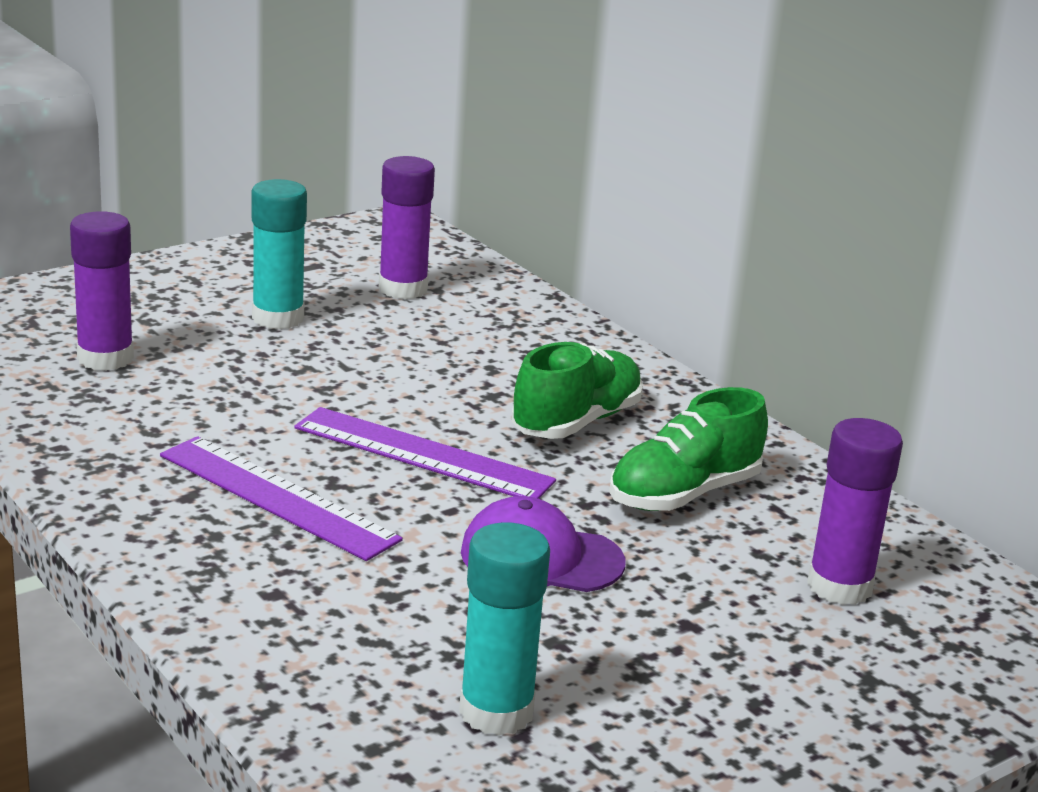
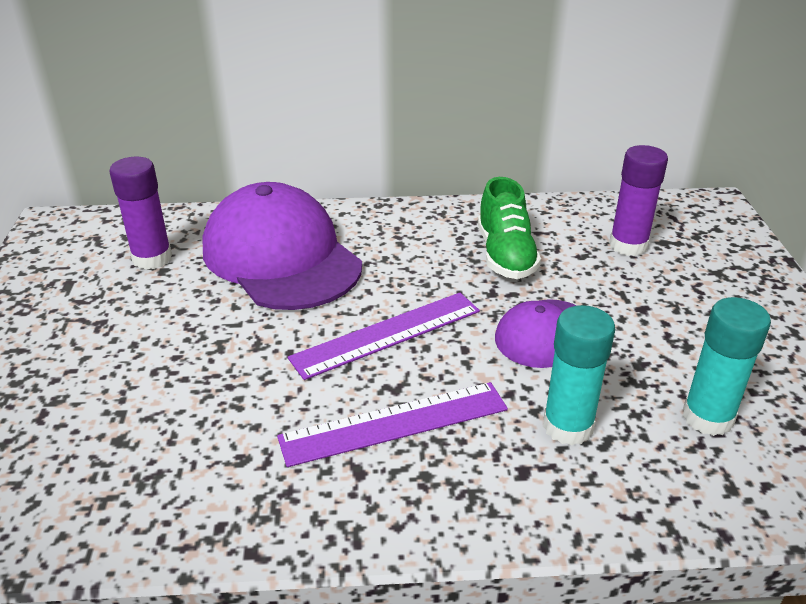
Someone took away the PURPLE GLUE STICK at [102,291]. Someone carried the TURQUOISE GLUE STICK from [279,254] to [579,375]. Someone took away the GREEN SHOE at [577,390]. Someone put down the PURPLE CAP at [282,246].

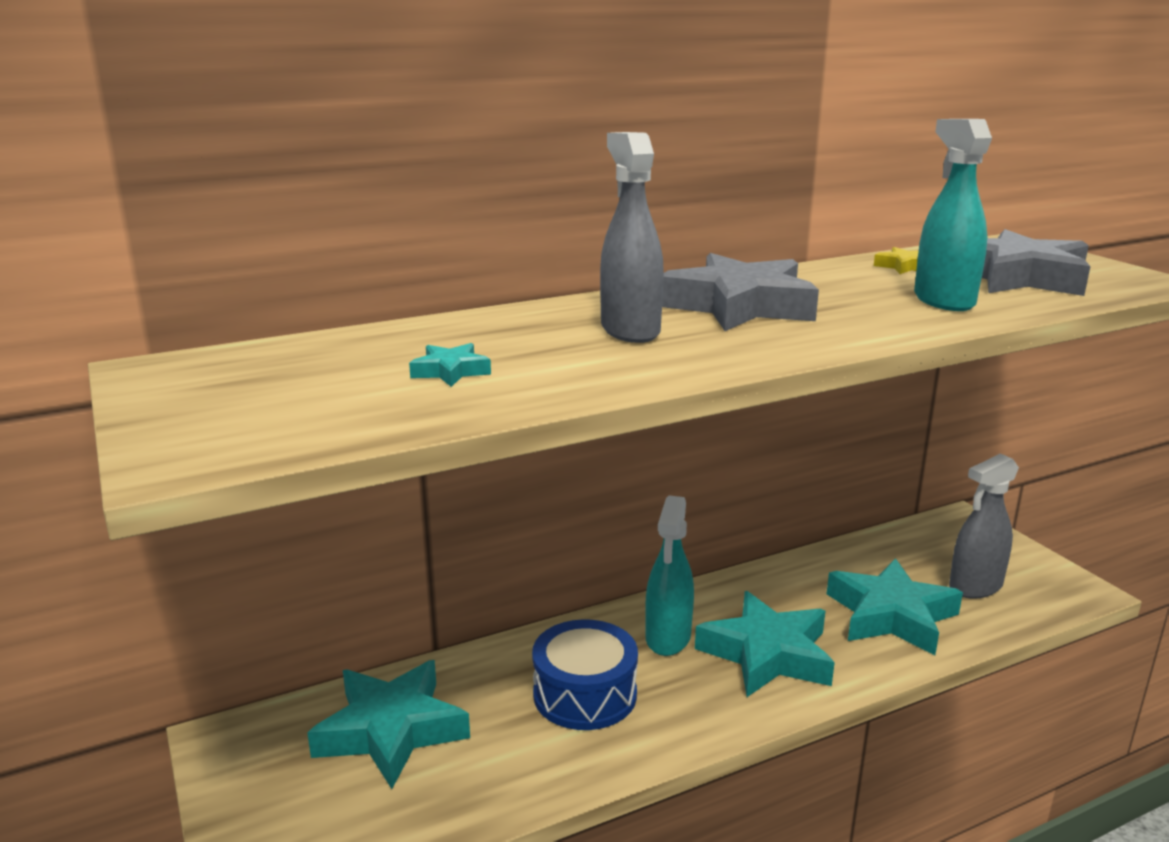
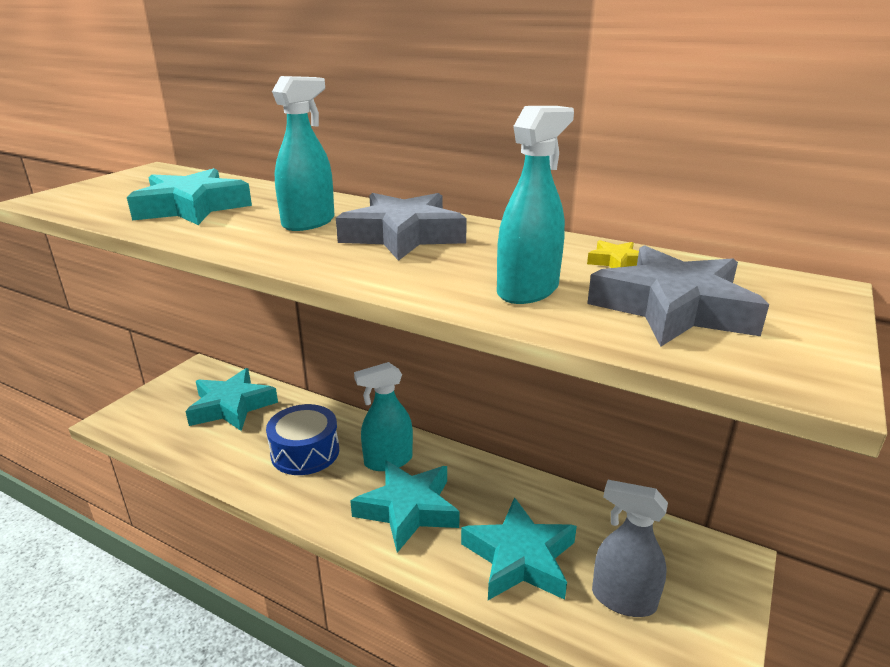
Someone scaled the TURQUOISE STAR at [450,365] by 2.35. Someone repainted the GREY SPRAY BOTTLE at [632,237], which became the TURQUOISE SPRAY BOTTLE at [303,153].

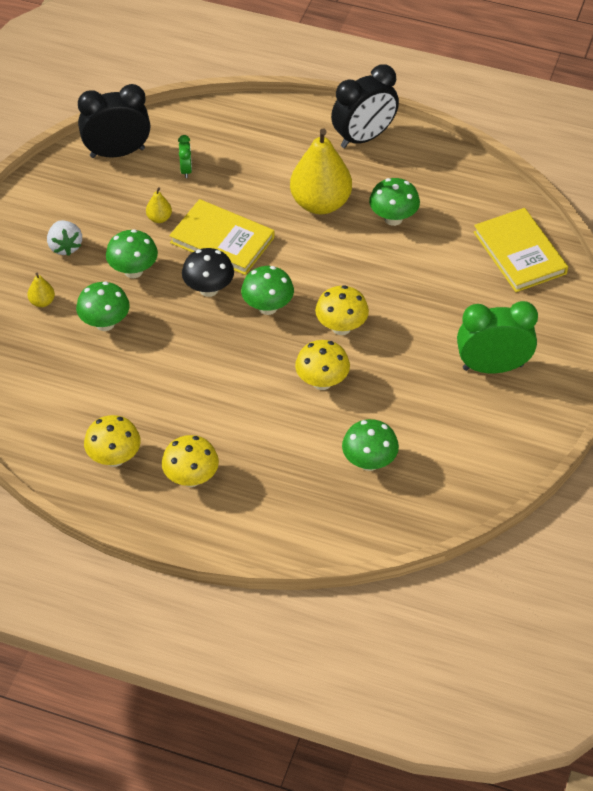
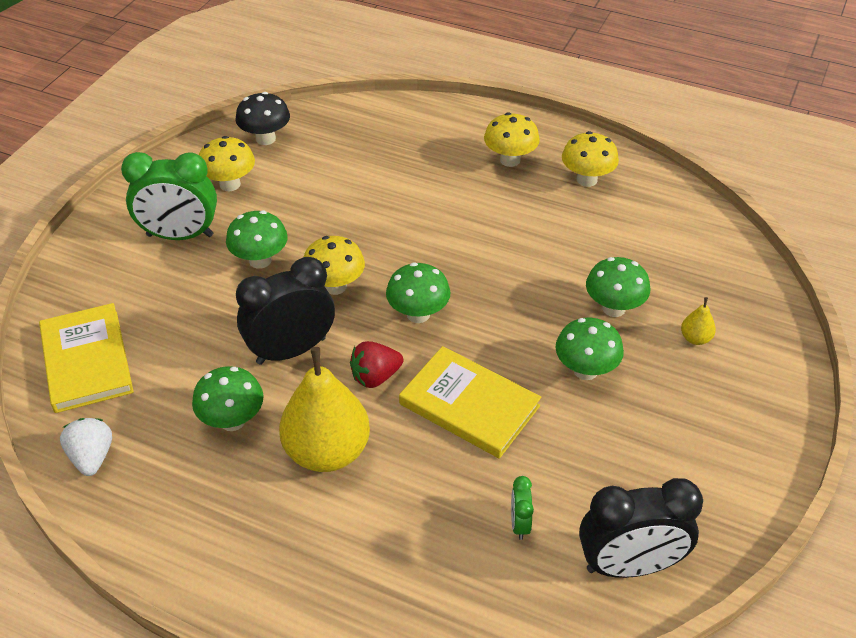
Someone carried the WHITE STRAWBERRY from [64,238] to [86,447]. Someone took away the YELLOW PEAR at [159,205]. Someone carried the BLACK MUSHROOM from [208,272] to [262,118]. Someone carried the YELLOW MUSHROOM from [322,365] to [227,163]. Someone carried the BLACK CLOCK from [365,106] to [285,311]. Someone carried the GREEN MUSHROOM from [370,445] to [257,240]. Someone put down the RED STRAWBERRY at [376,364].

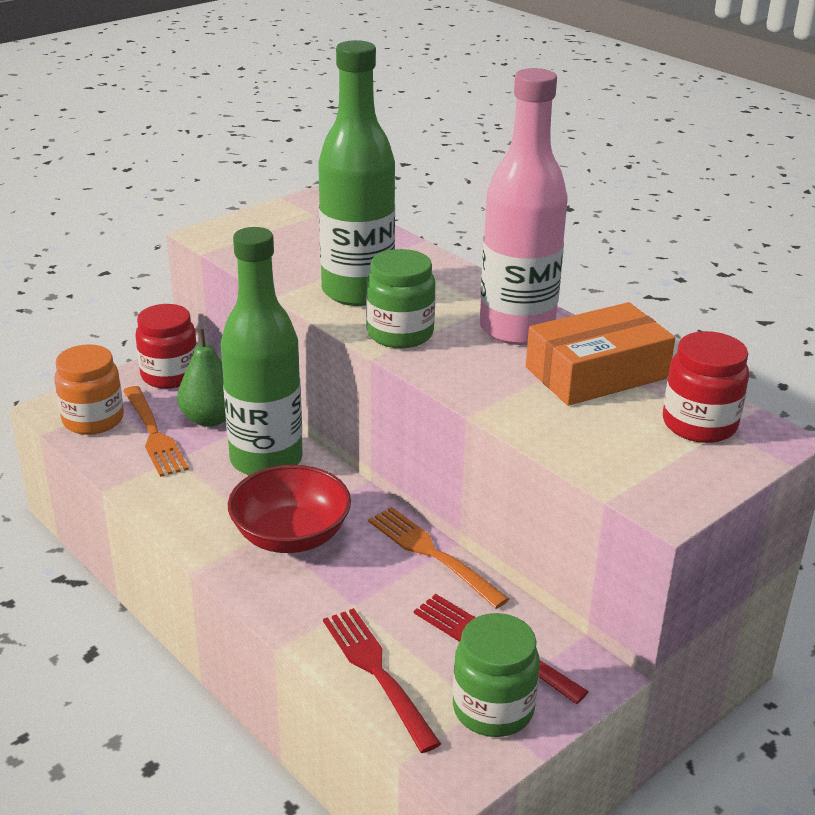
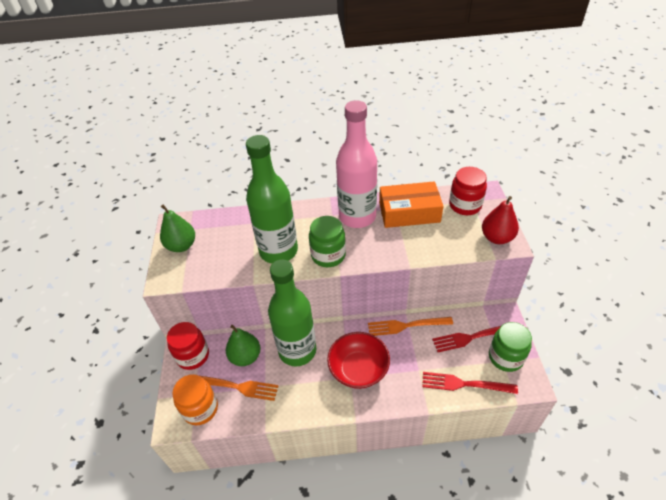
Someone rotated the ORANGE BOX at [600,354] by 75 degrees clockwise. Someone put down the GREEN PEAR at [177,228]. Someone put down the RED PEAR at [500,220].

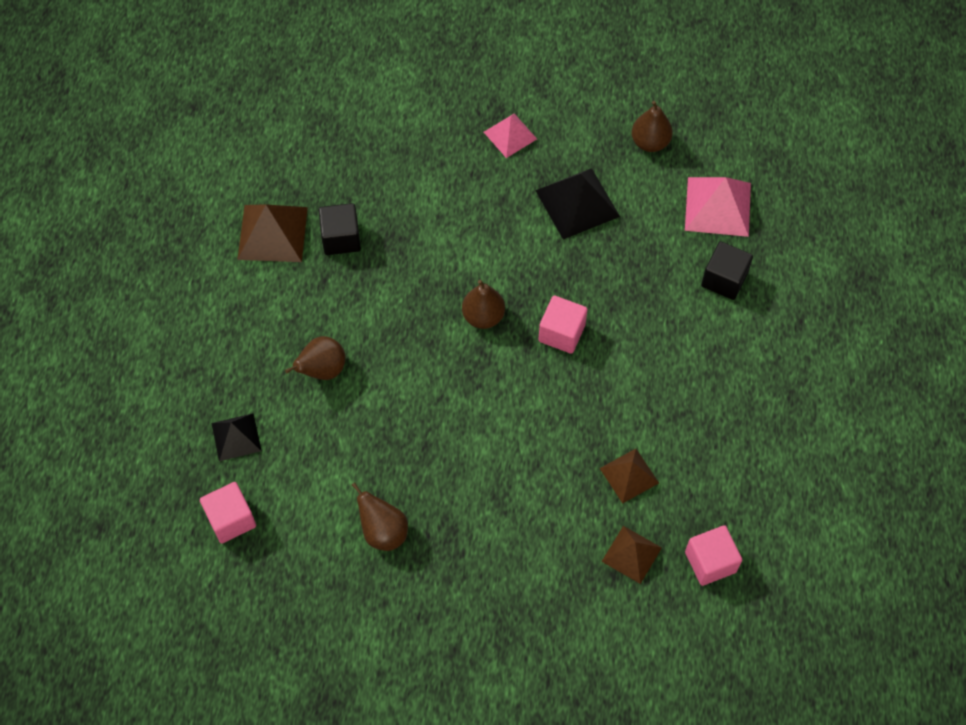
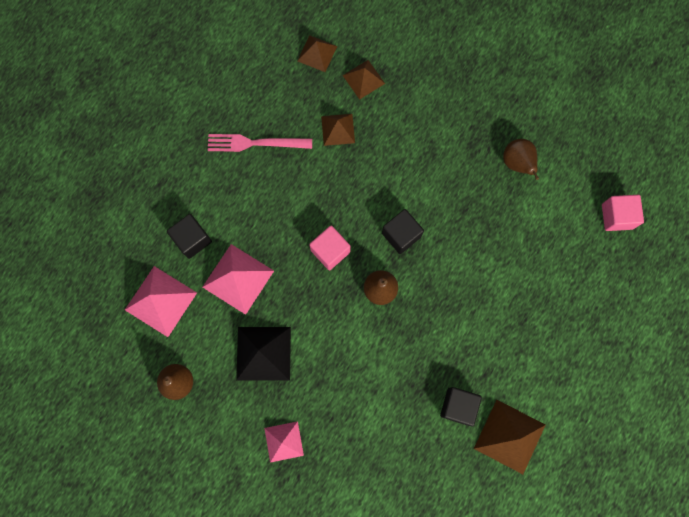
Someone took away the BLACK PYRAMID at [236,437]. Someone took away the BROWN PEAR at [315,358]. Someone swapped the PINK CUBE at [713,555] for the BROWN PYRAMID at [317,53]. Someone put down the PINK PYRAMID at [238,279]. Someone put down the PINK FORK at [260,143]. Someone put down the BLACK CUBE at [403,231].

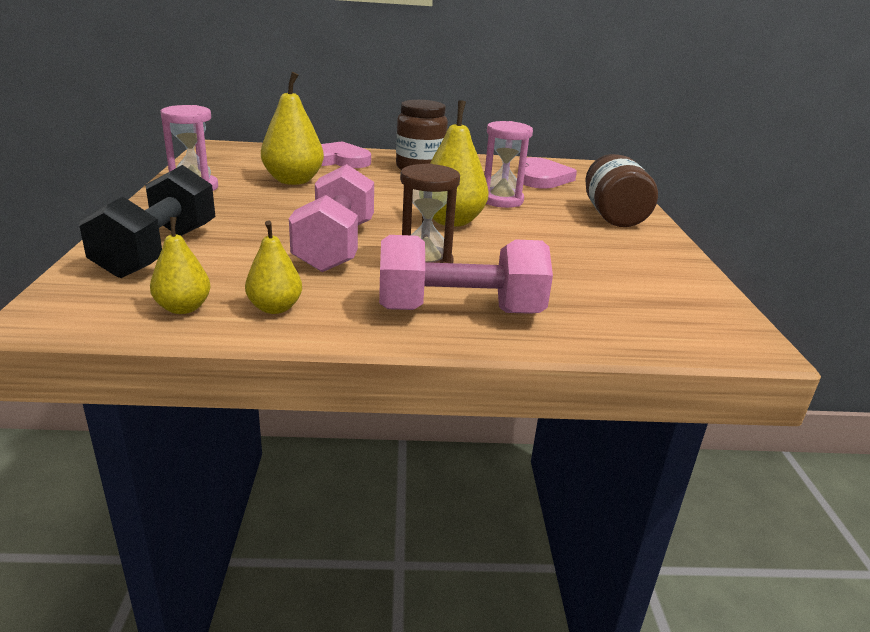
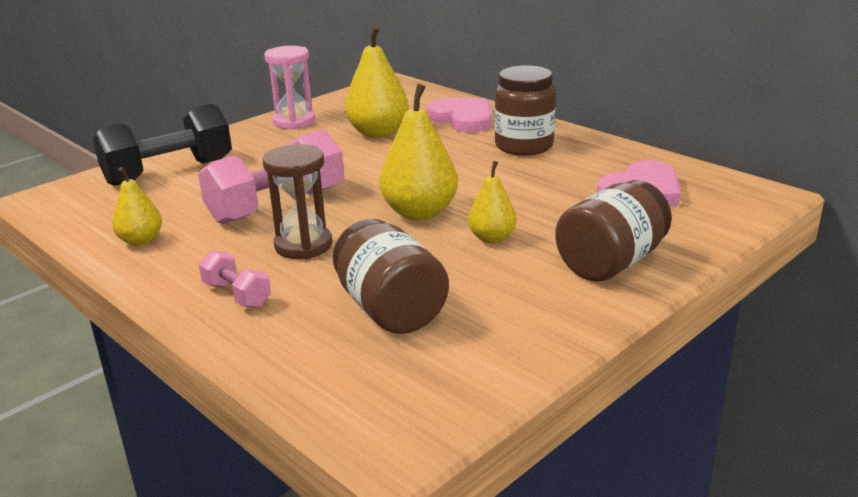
Someone carried the YELLOW PEAR from [180,265] to [492,202]. Someone scaled the PINK DUMBBELL at [466,274] by 0.49. Someone took away the PINK HOURGLASS at [509,164]. Someone put down the BROWN JAR at [391,276].

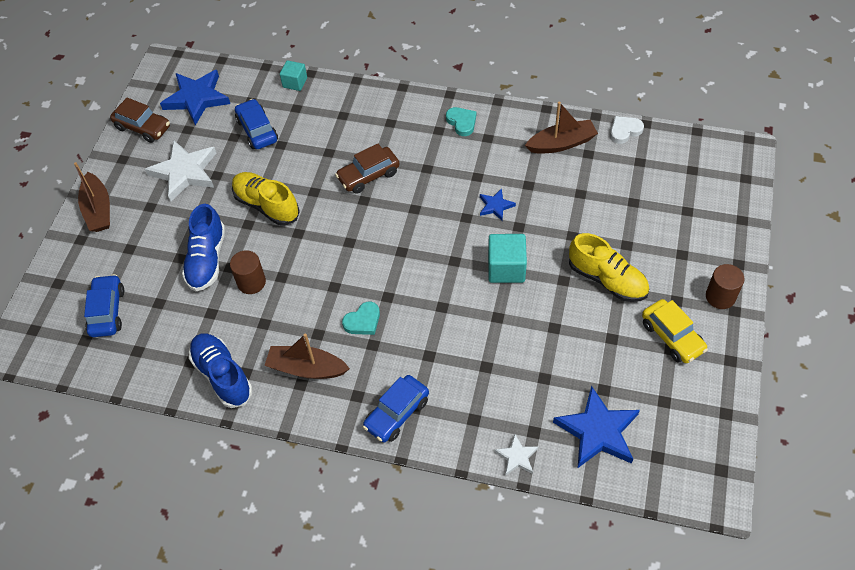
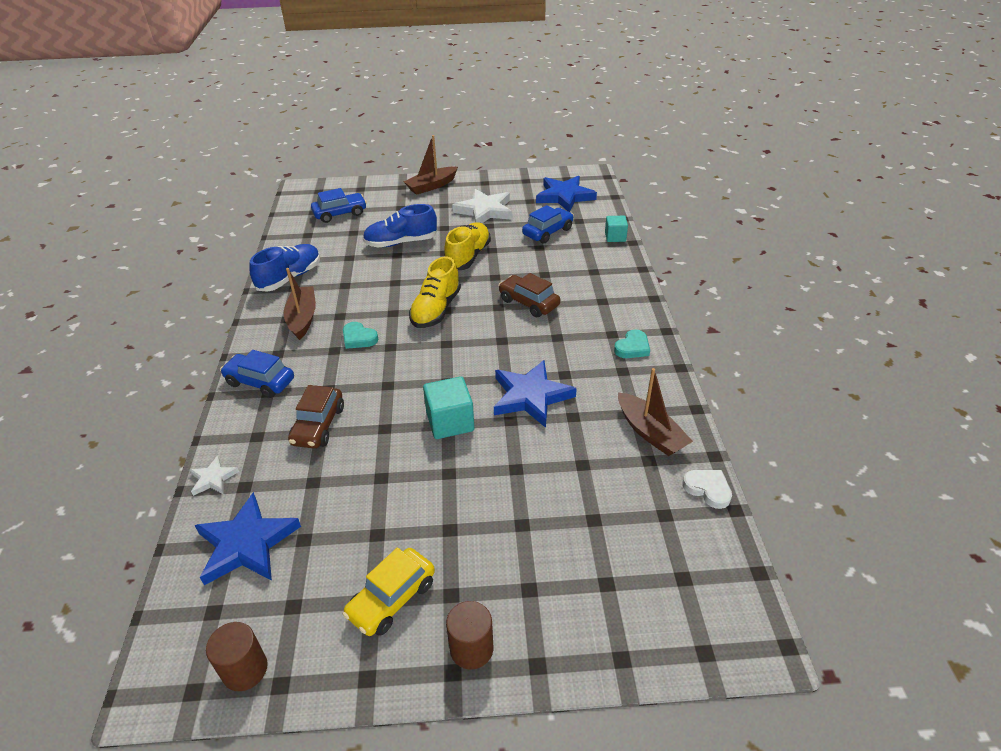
Someone carried the BROWN CAR from [140,120] to [316,417]. Someone carried the BROWN CYLINDER from [248,272] to [237,656]. Someone scaled the BLUE STAR at [498,204] by 1.98. Someone carried the YELLOW SHOE from [609,267] to [435,292].

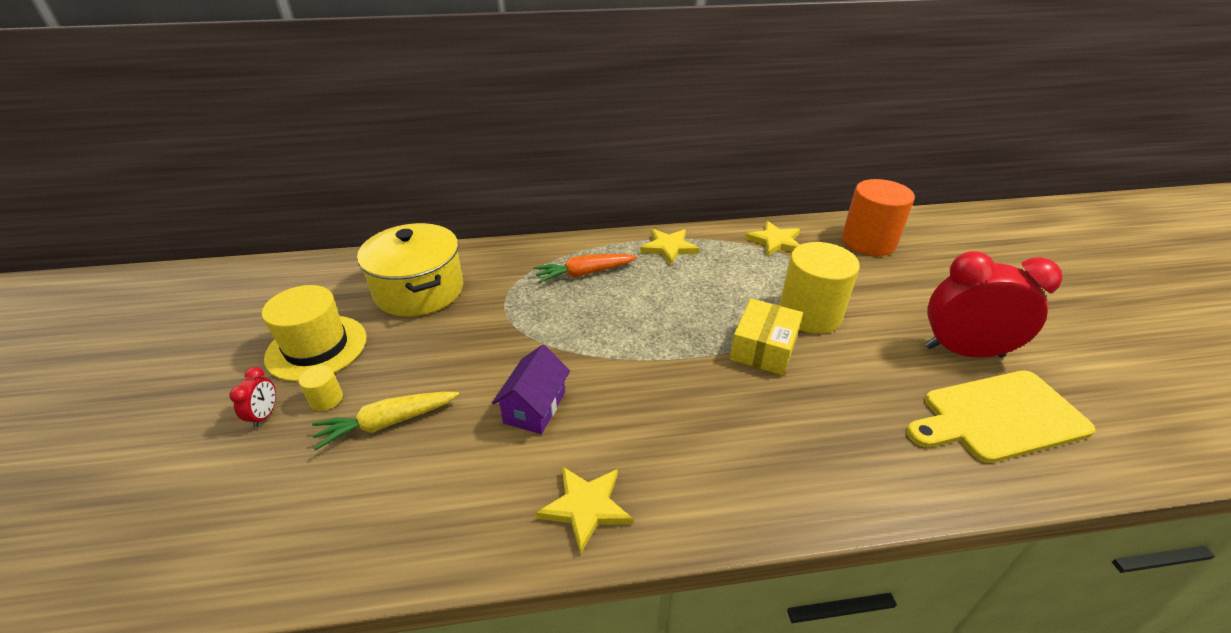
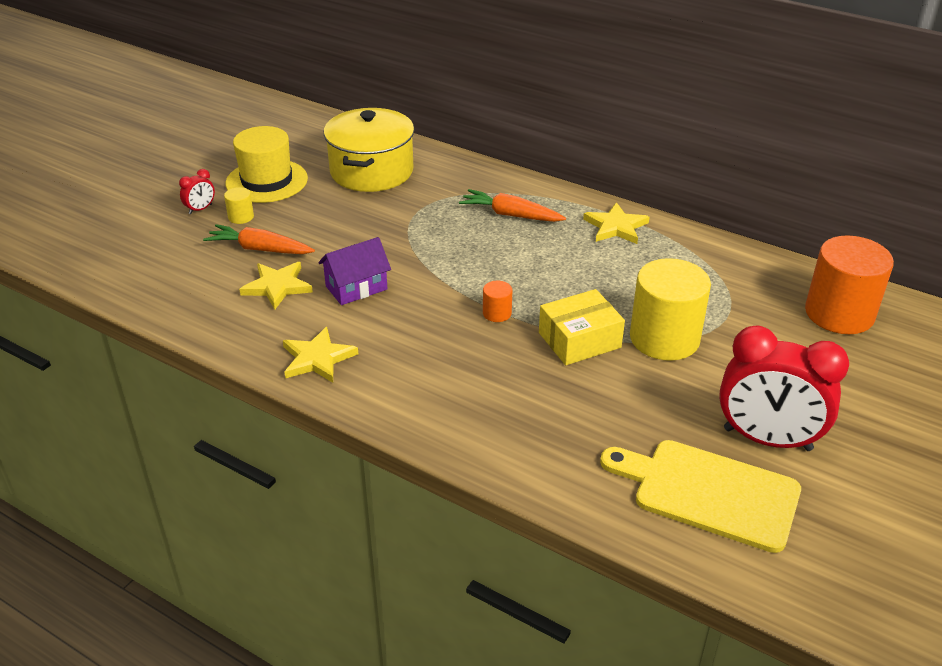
Someone repainted the YELLOW CARROT at [385,421], which became the ORANGE CARROT at [259,239]. Someone carried the YELLOW STAR from [772,238] to [276,286]. Someone rotated the RED CLOCK at [993,304] by 150 degrees clockwise. Someone put down the ORANGE CYLINDER at [497,301].

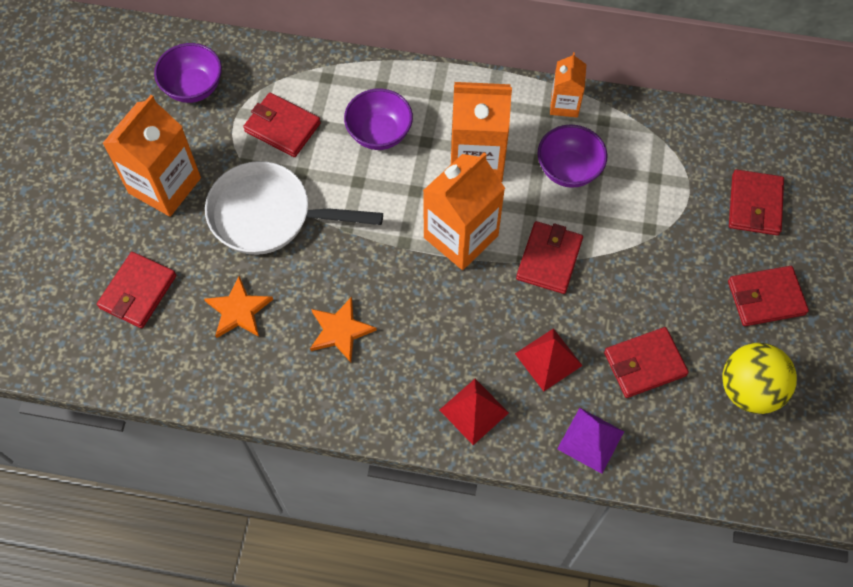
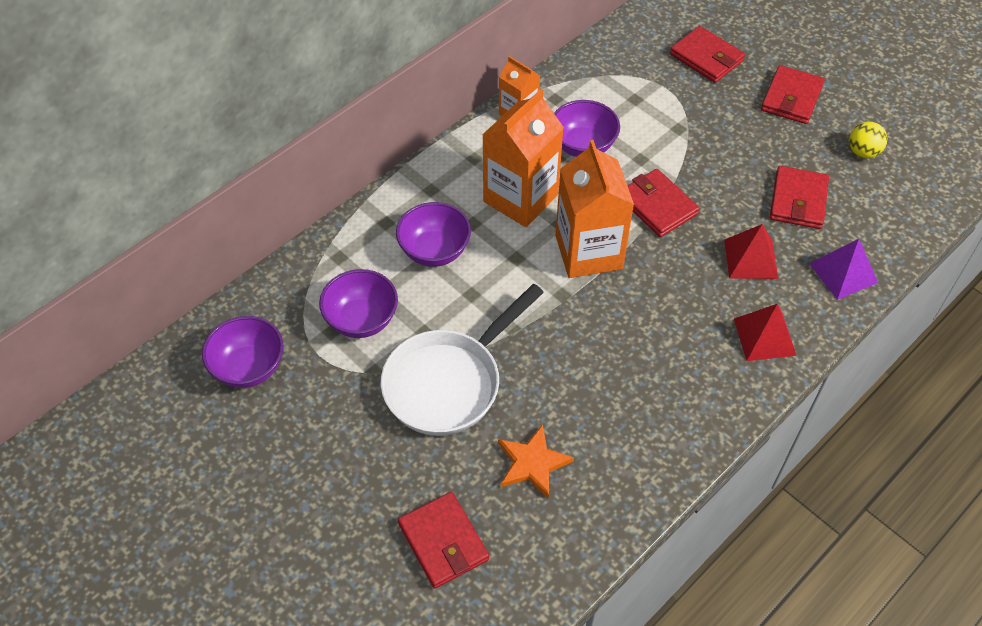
Someone took away the ORANGE CARTON at [151,156]. Someone swapped the RED WALLET at [282,125] for the PURPLE BOWL at [358,303]. Someone took away the ORANGE STAR at [343,329]. Someone scaled the YELLOW BALL at [760,378] by 0.57.

